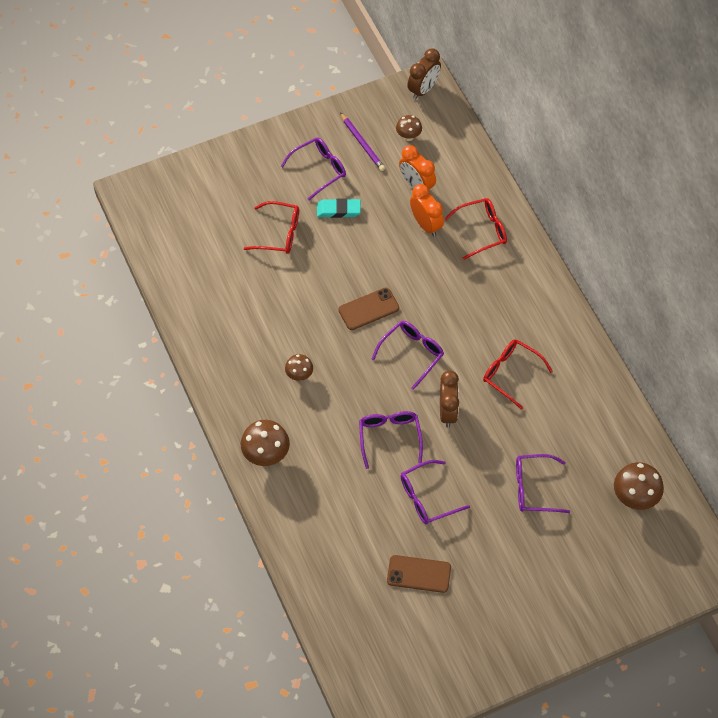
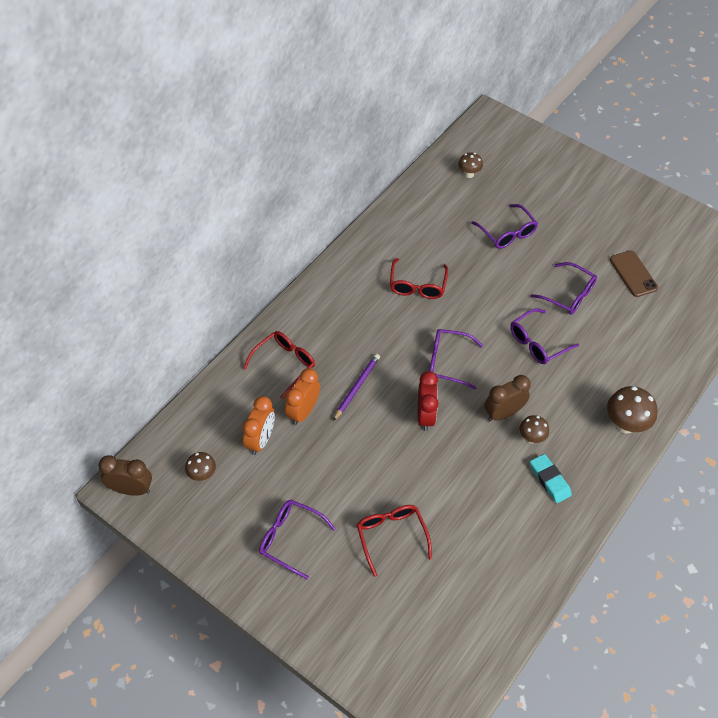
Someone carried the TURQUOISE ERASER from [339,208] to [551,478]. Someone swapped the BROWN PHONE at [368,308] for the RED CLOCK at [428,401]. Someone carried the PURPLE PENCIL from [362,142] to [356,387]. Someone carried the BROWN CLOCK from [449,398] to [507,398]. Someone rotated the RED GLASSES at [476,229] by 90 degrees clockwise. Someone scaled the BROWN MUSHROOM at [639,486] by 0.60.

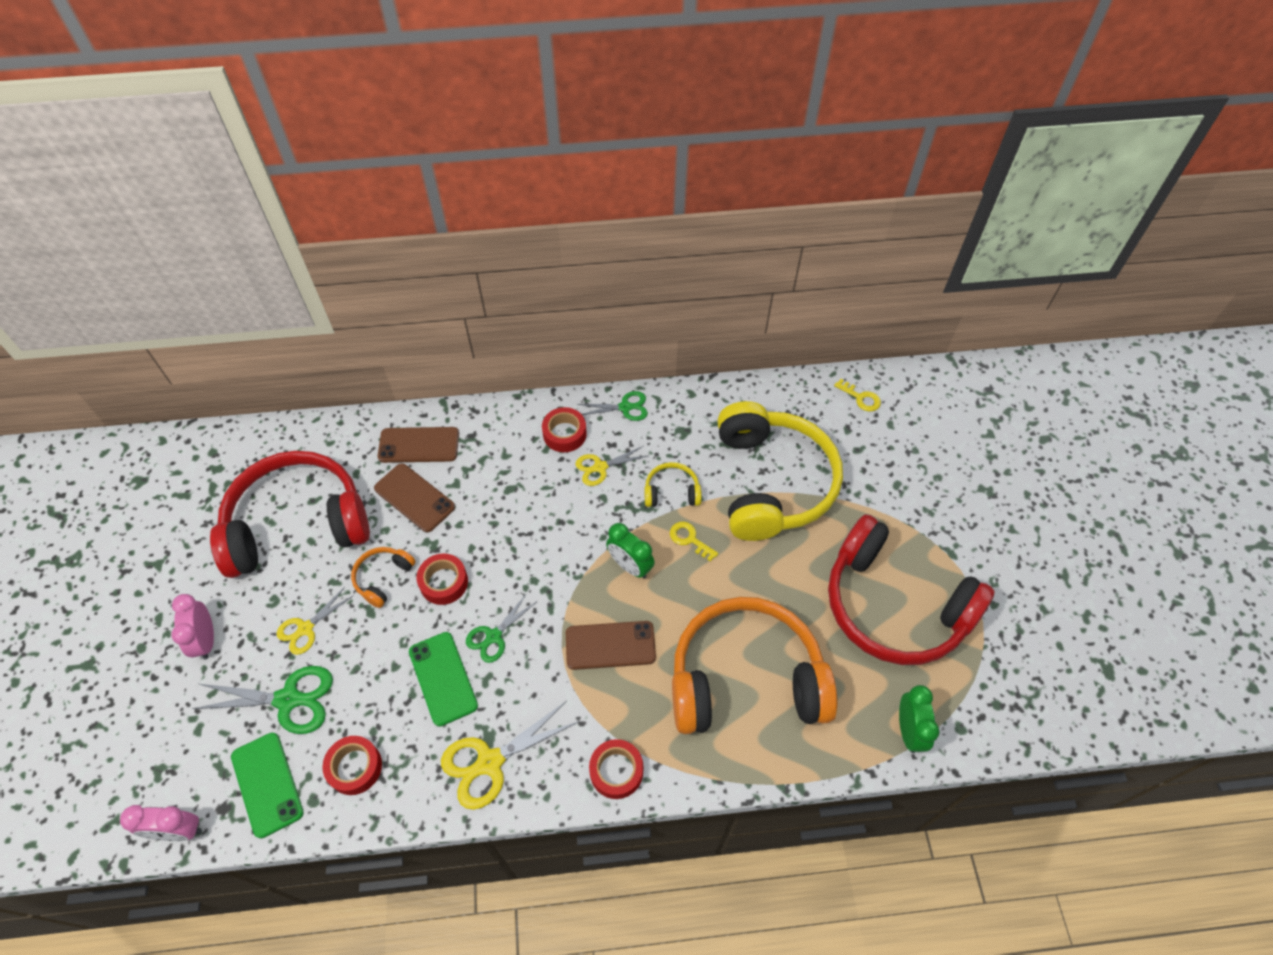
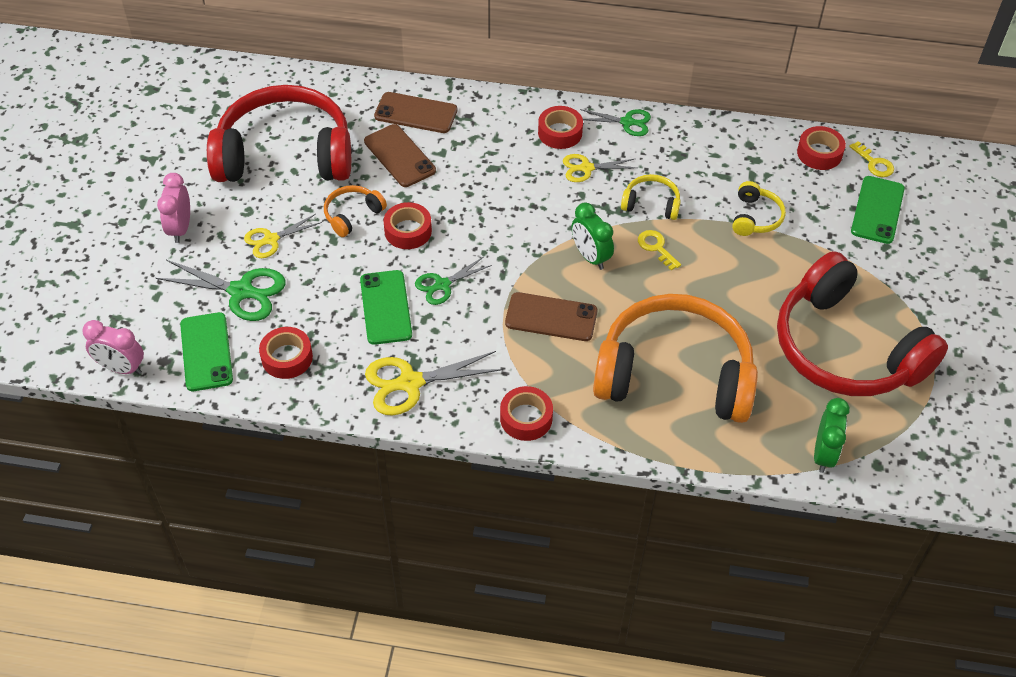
Someone scaled the YELLOW HEADPHONES at [780,471] by 0.41. Someone put down the RED TAPE at [821,148]. Someone put down the GREEN PHONE at [878,210].

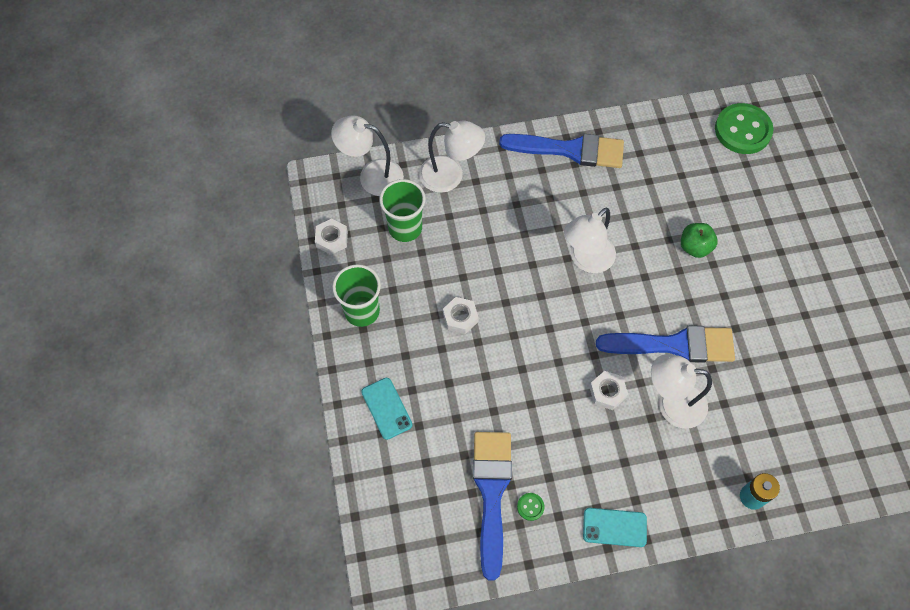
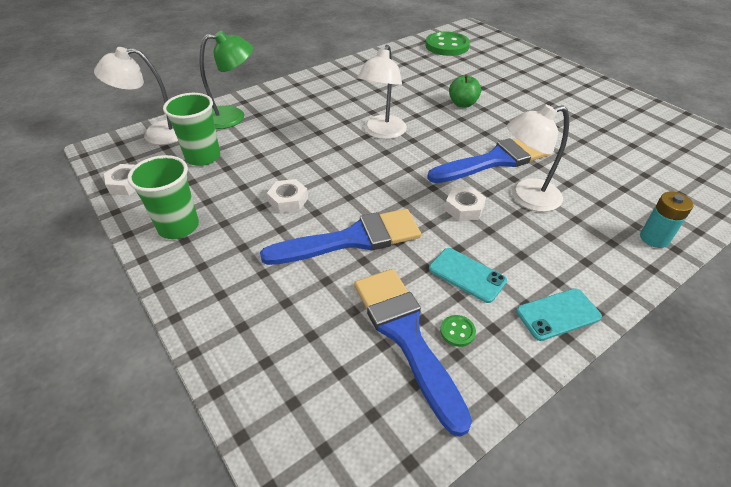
Someone carried the TURQUOISE PHONE from [386,409] to [468,275]. Someone repainted the WHITE LAMP at [452,157], which became the GREEN LAMP at [226,80]. Someone carried the BLUE BRUSH from [561,151] to [340,237].

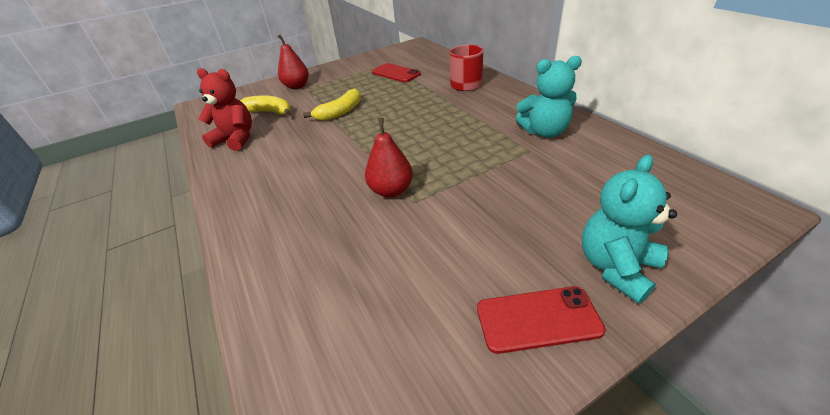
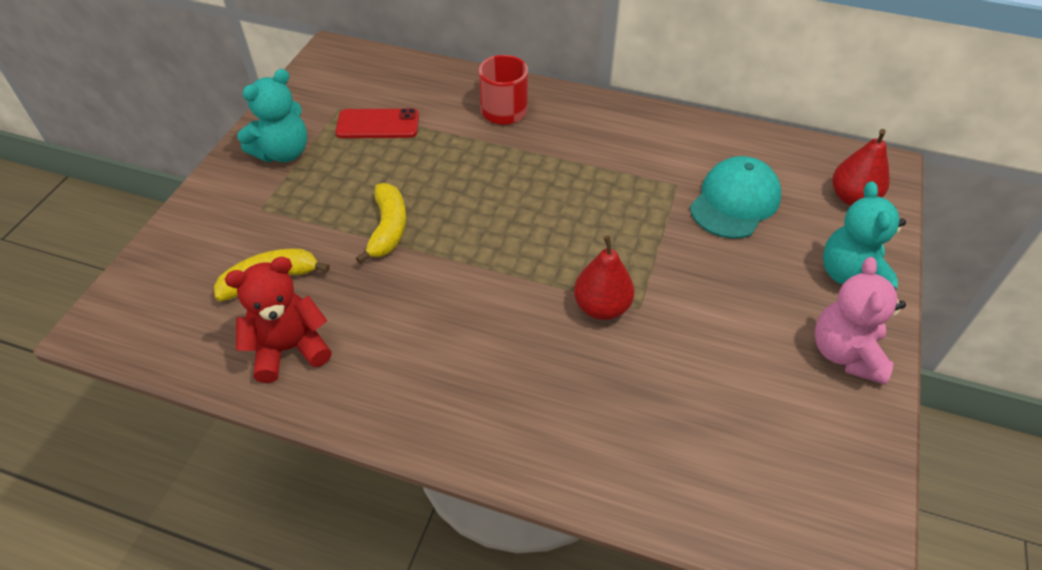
Someone carried the RED PEAR from [293,62] to [861,167]. Someone swapped the RED PHONE at [541,320] for the PINK TEDDY BEAR at [860,321]. Someone carried the TURQUOISE TEDDY BEAR from [548,97] to [272,115]. Someone put down the TURQUOISE CAP at [735,197].

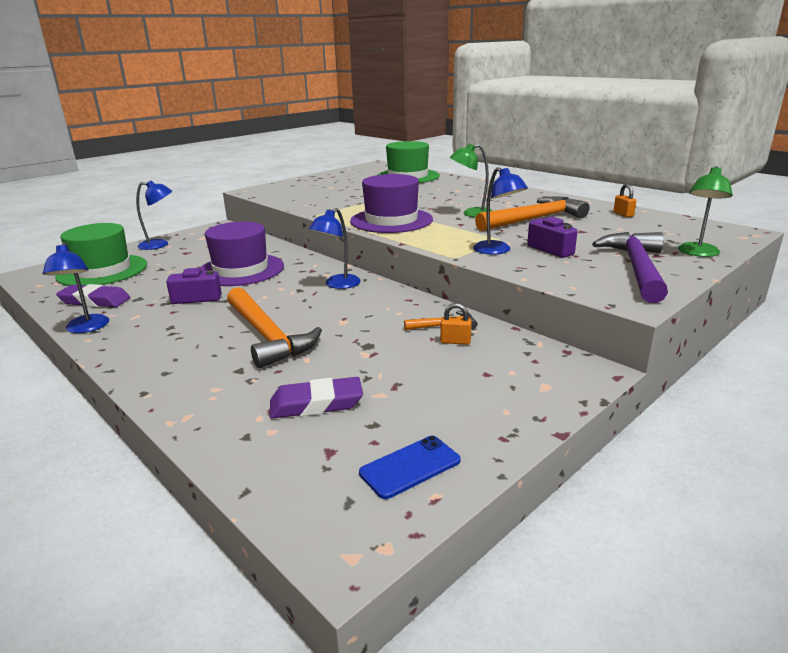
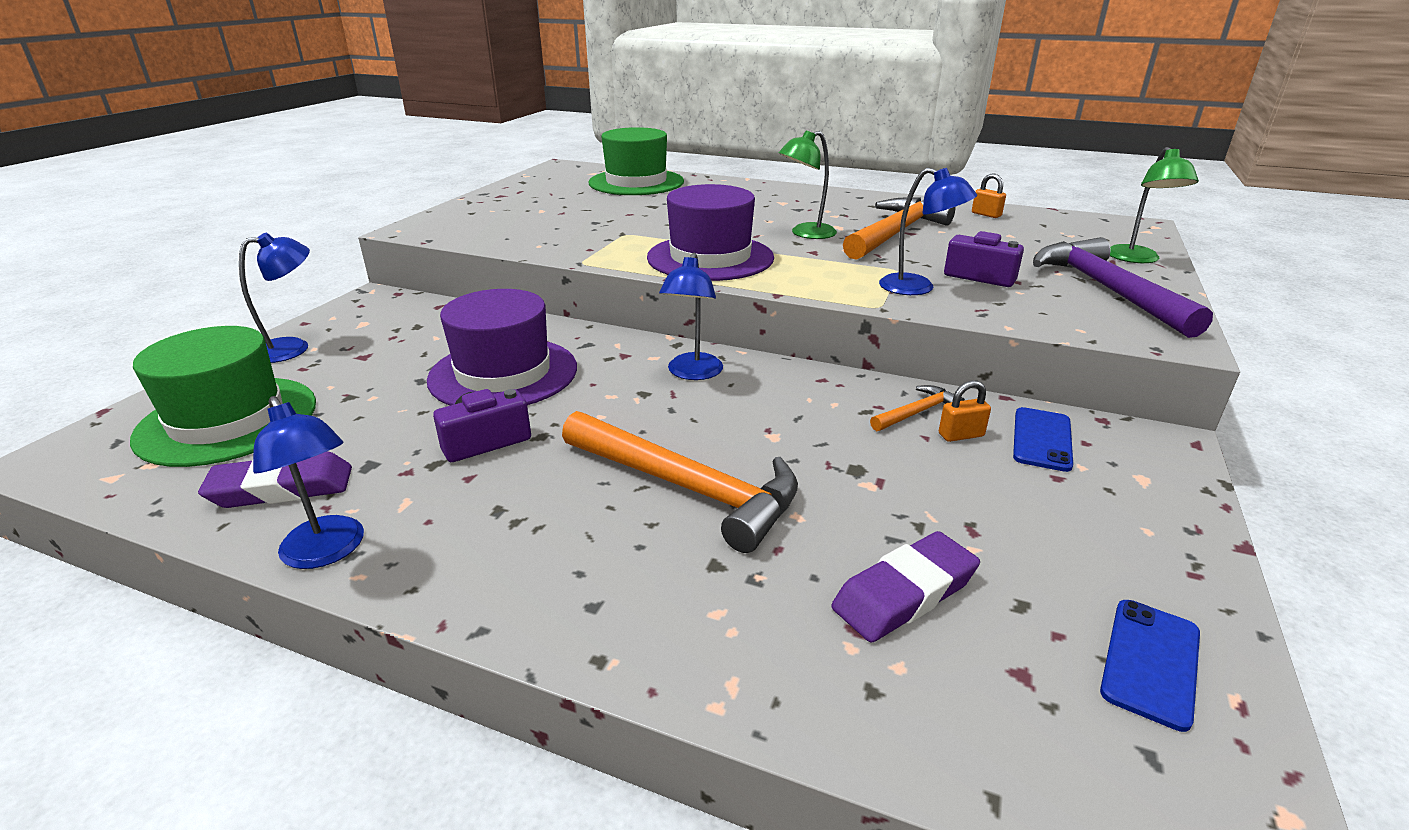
Someone put down the BLUE PHONE at [1043,439].

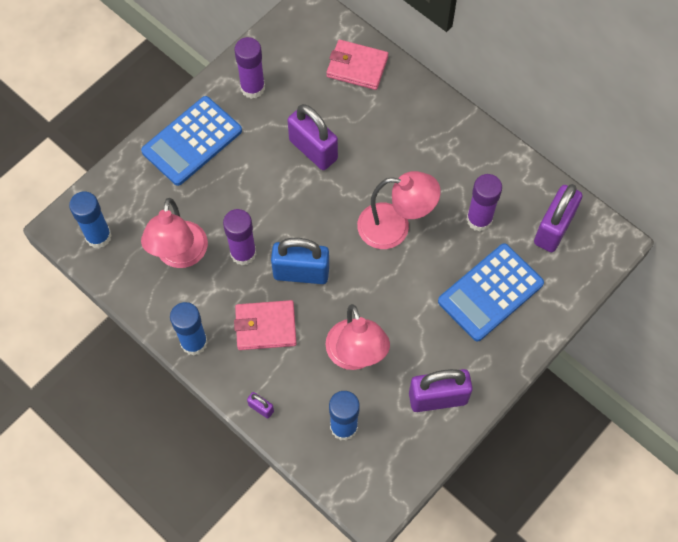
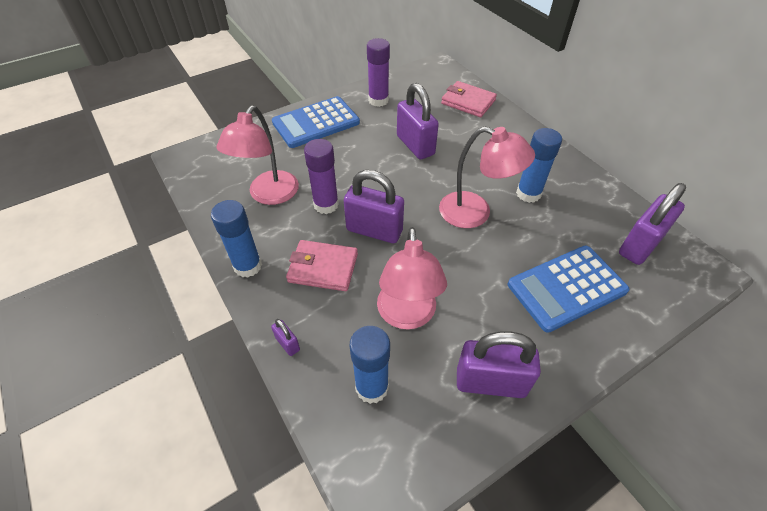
Someone carried the BLUE GLUE STICK from [90,219] to [539,165]. Someone repainted the BLUE PADLOCK at [300,261], which became the PURPLE PADLOCK at [374,206]. Someone took away the PURPLE GLUE STICK at [484,202].

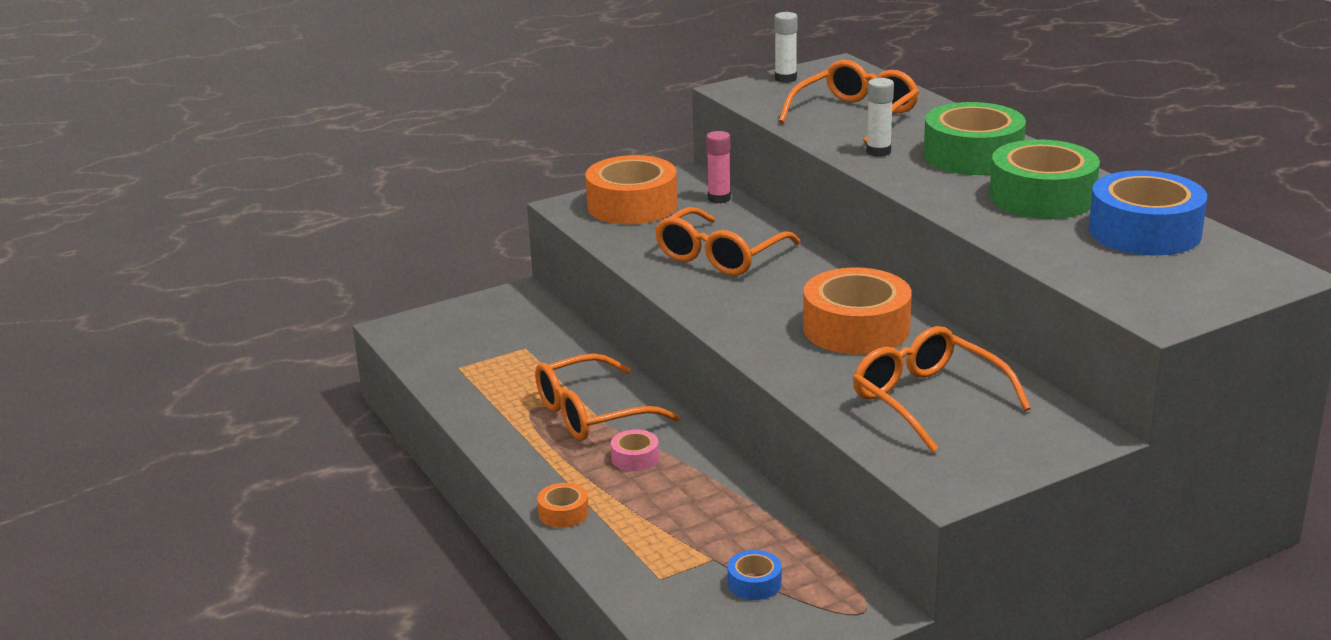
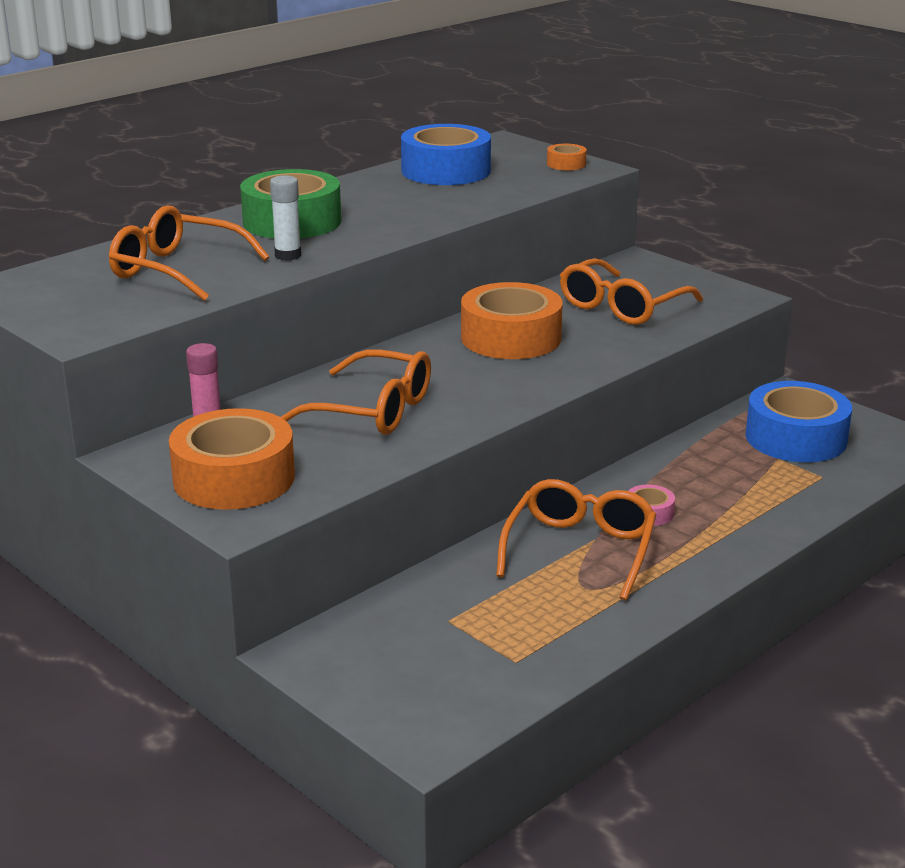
Someone rotated the ORANGE GLASSES at [607,397] by 120 degrees counterclockwise. Someone carried the ORANGE TAPE from [563,505] to [567,157]. Someone scaled the BLUE TAPE at [755,575] by 2.25. Someone took away the WHITE GLUE STICK at [786,47]. Someone took away the GREEN TAPE at [1044,179].

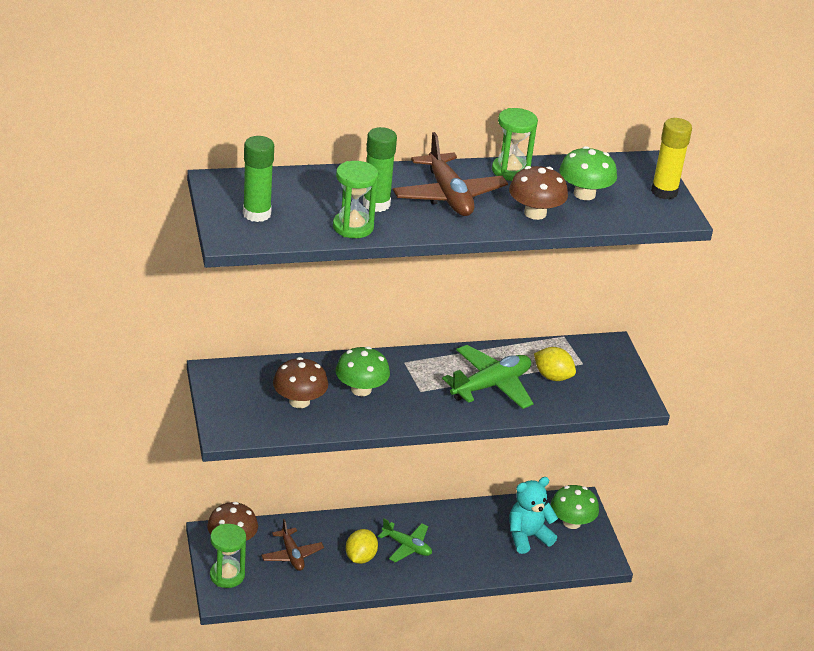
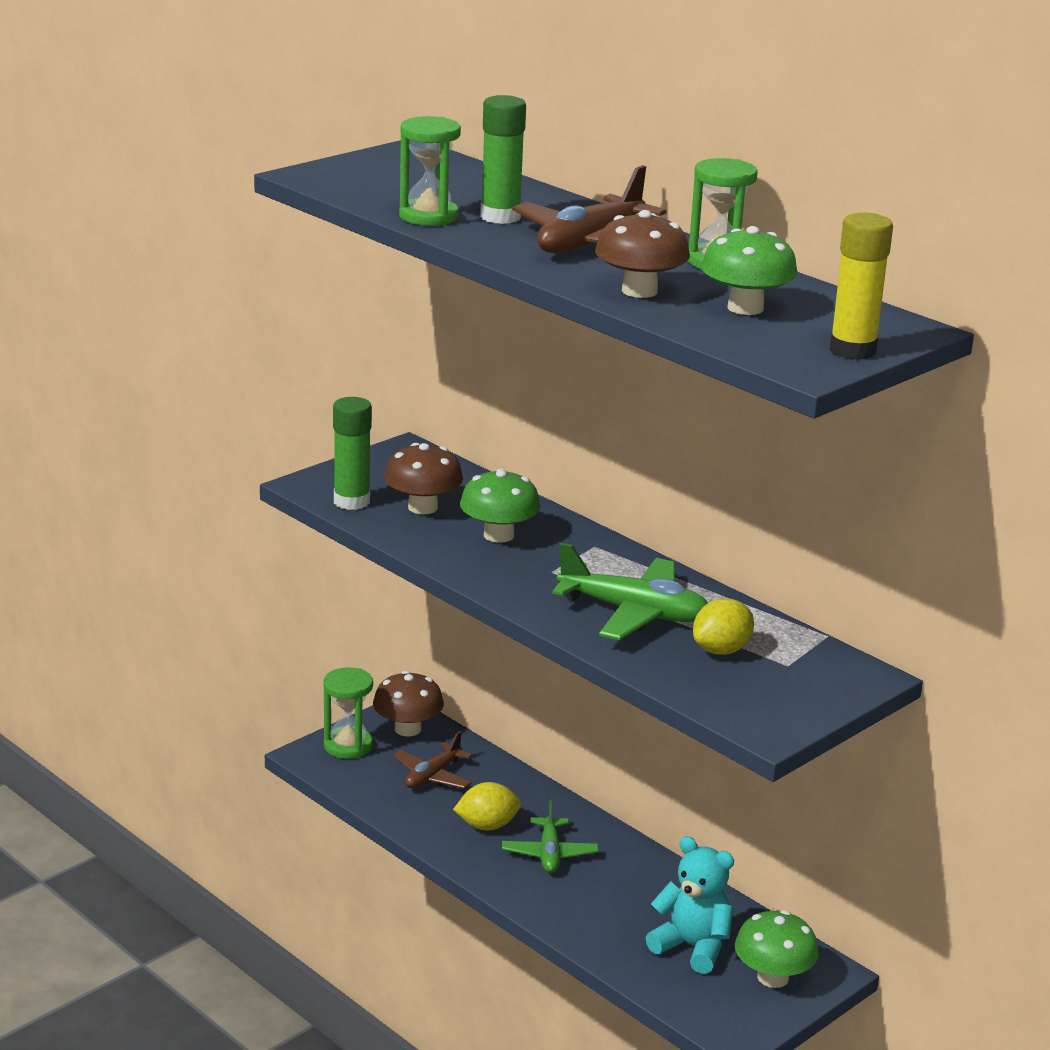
Someone carried the GREEN GLUE STICK from [258,179] to [352,453]. Someone rotated the YELLOW LEMON at [555,364] by 45 degrees clockwise.

